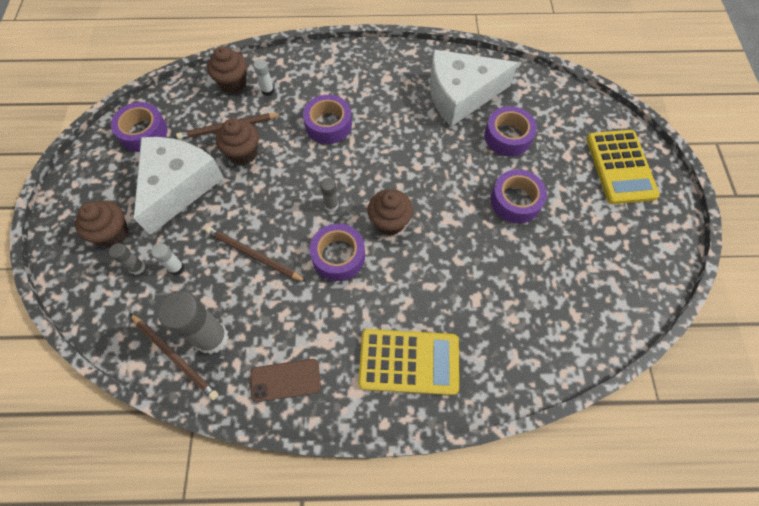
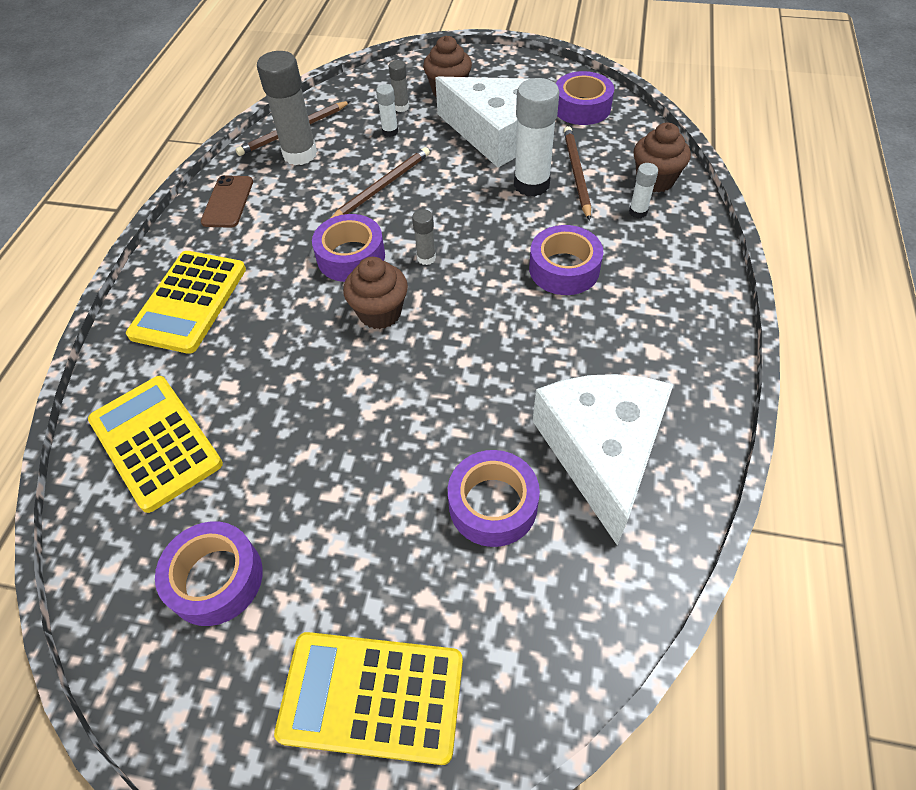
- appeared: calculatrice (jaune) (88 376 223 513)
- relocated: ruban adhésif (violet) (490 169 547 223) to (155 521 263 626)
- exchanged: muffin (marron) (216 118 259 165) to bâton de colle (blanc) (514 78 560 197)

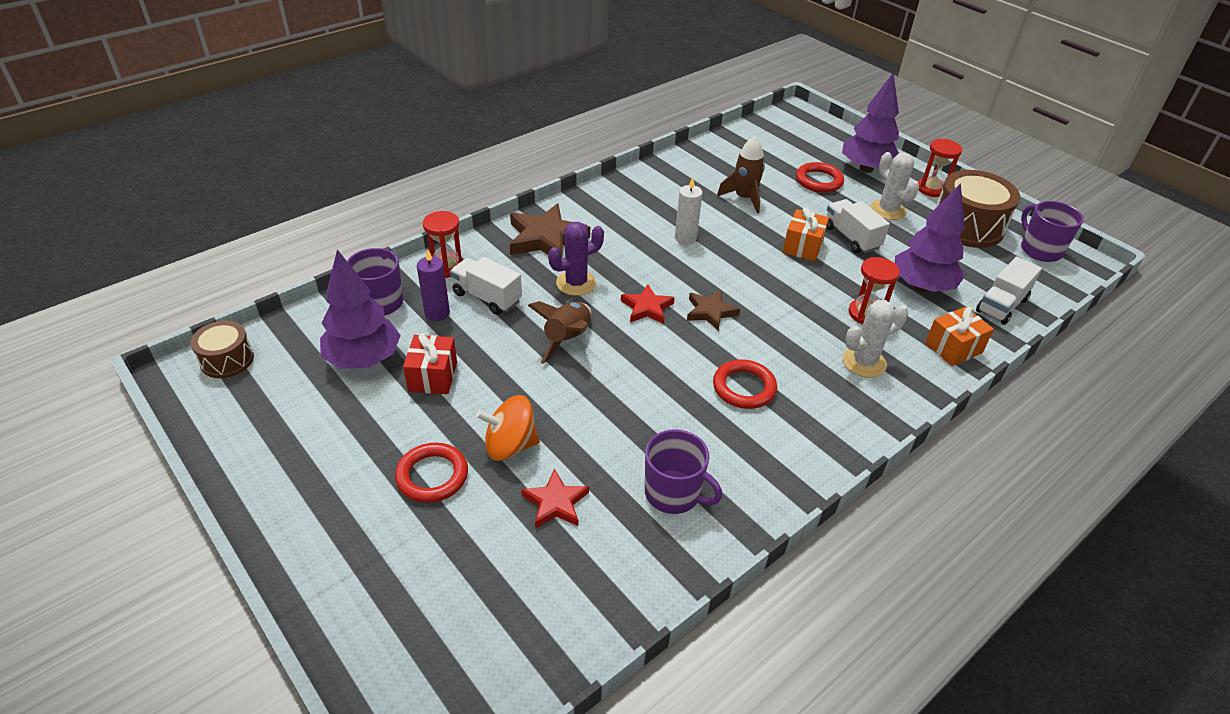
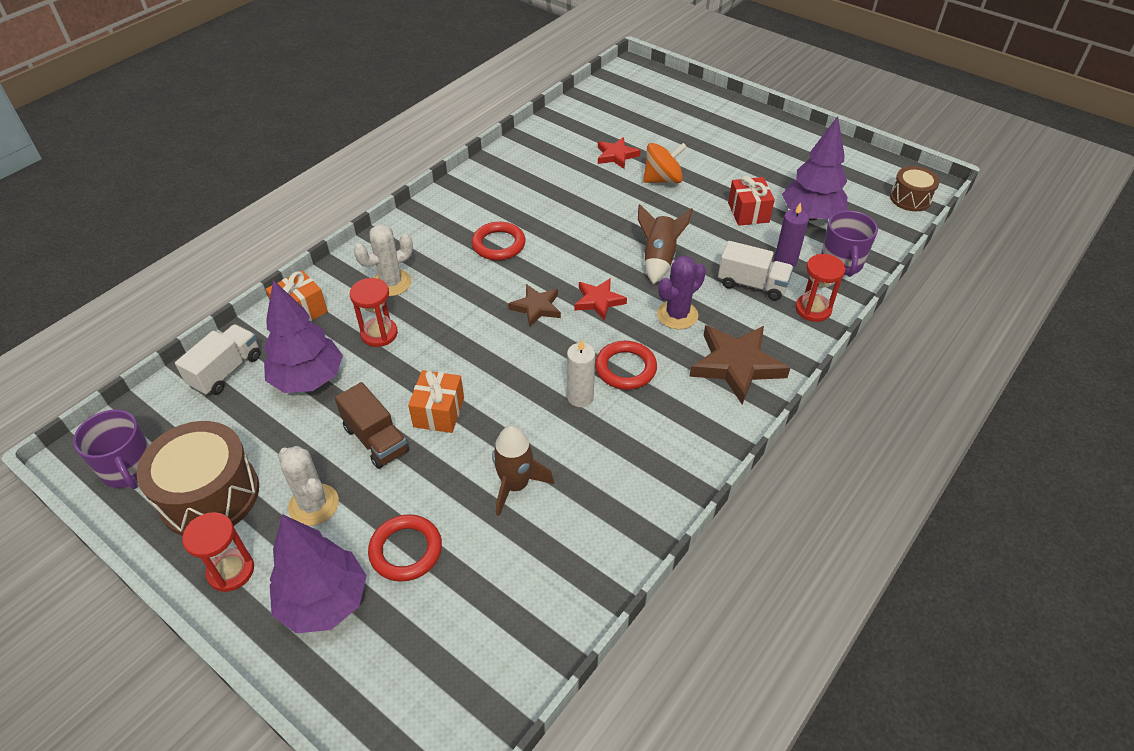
- missing: tasse (violet) (645 429 722 514)
- relocated: anneau (rouge) (395 443 468 503) to (595 341 657 390)
- colour: camion (blanc) (826 199 890 253) to camion (marron) (335 382 409 469)

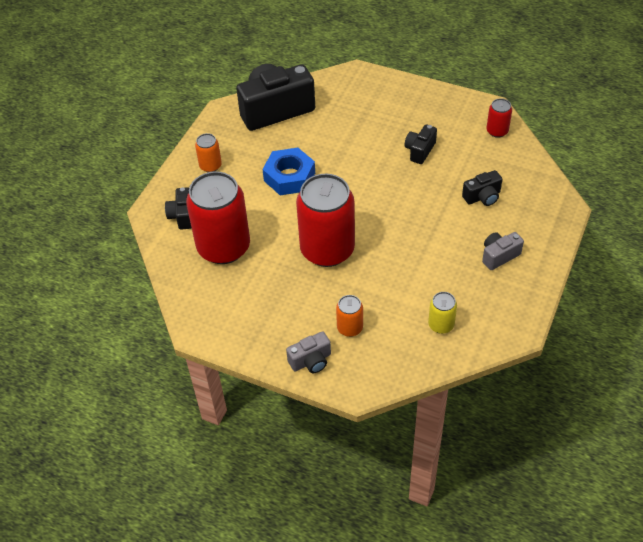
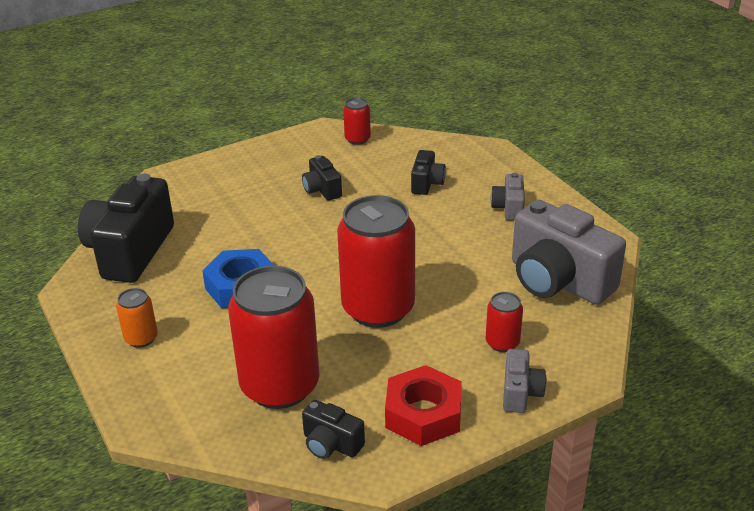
- appeared: écrou (rouge) (385 365 462 446)
- relocated: appareil photo (noir) (165 187 191 230) to (302 400 365 459)
- exchanged: canette (jaune) (428 292 457 334) to appareil photo (gris) (512 200 626 305)
- colour: canette (orange) (336 295 363 337) to canette (rouge) (486 292 523 352)

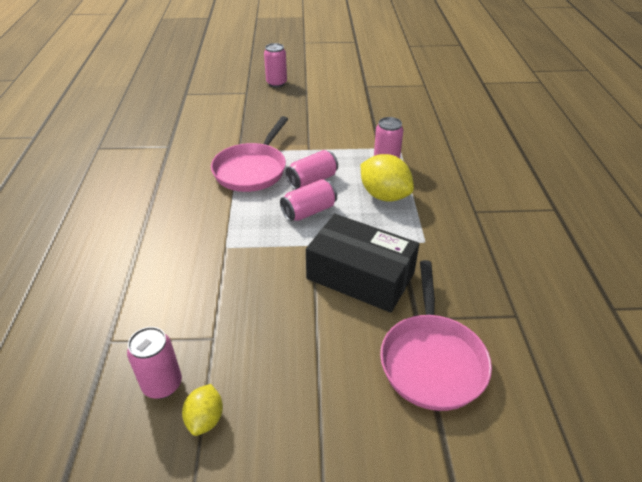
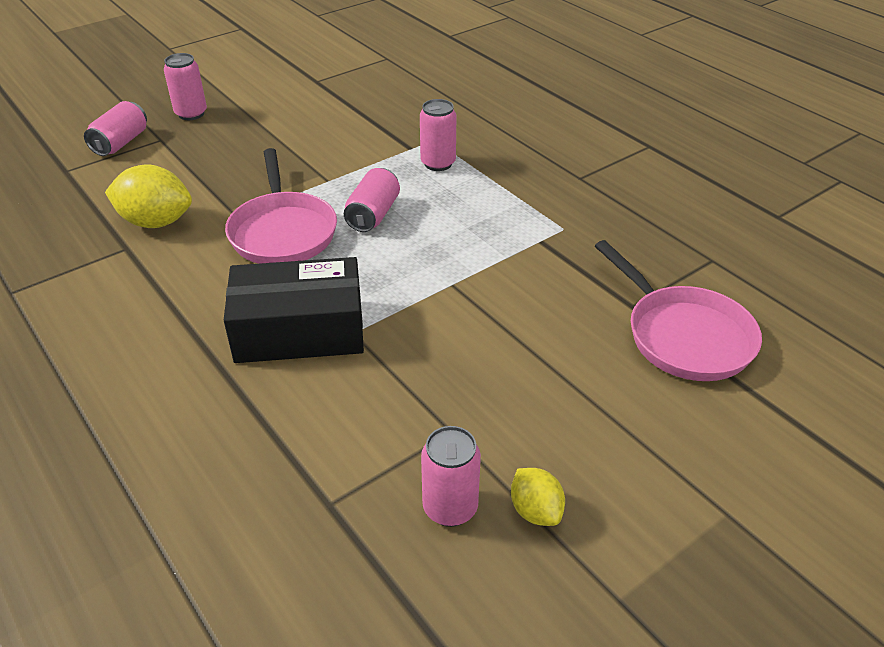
- relocated: canette (rose) (280 179 337 221) to (84 101 147 156)
- relocated: boîte (noir) (306 214 419 313) to (224 257 364 363)
- relocated: citron (jaune) (361 154 414 202) to (105 164 192 228)

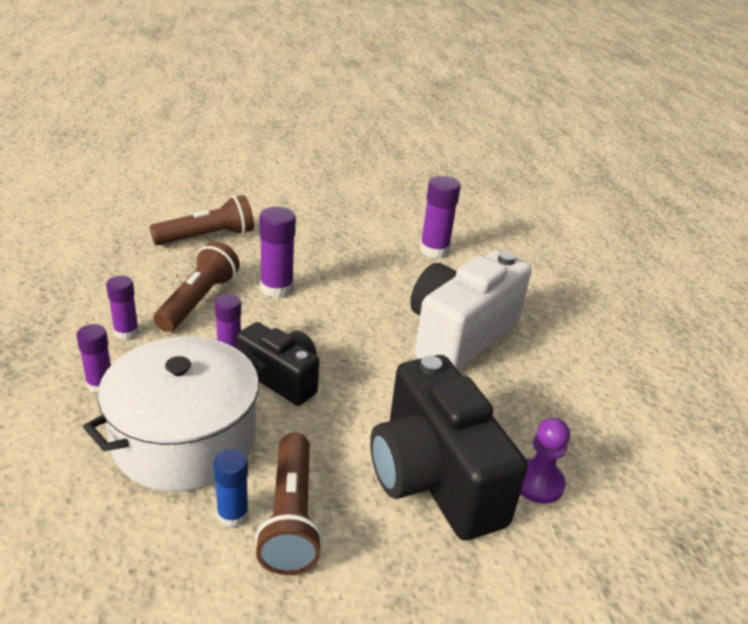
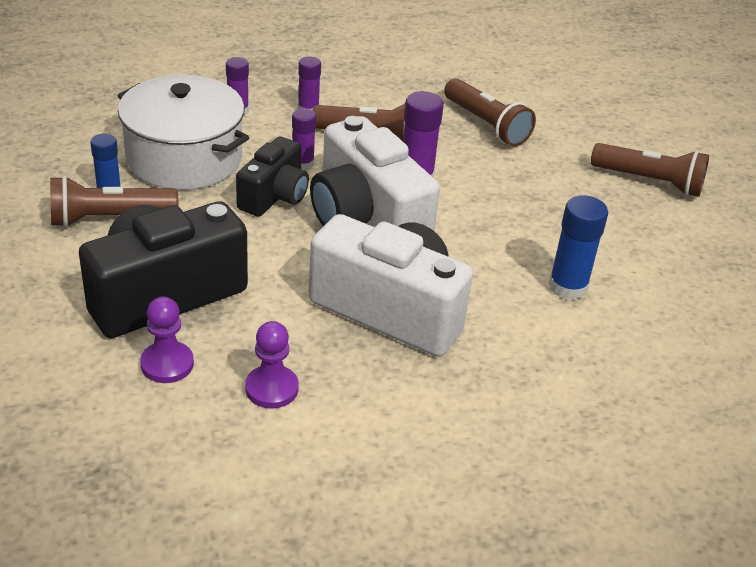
- appeared: pion (violet) (245 321 299 409)
- appeared: appareil photo (blanc) (310 116 440 231)
- appeared: lampe de poche (marron) (591 143 709 197)
- colour: bâton de colle (violet) (420 176 461 258) to bâton de colle (bleu) (548 195 608 300)

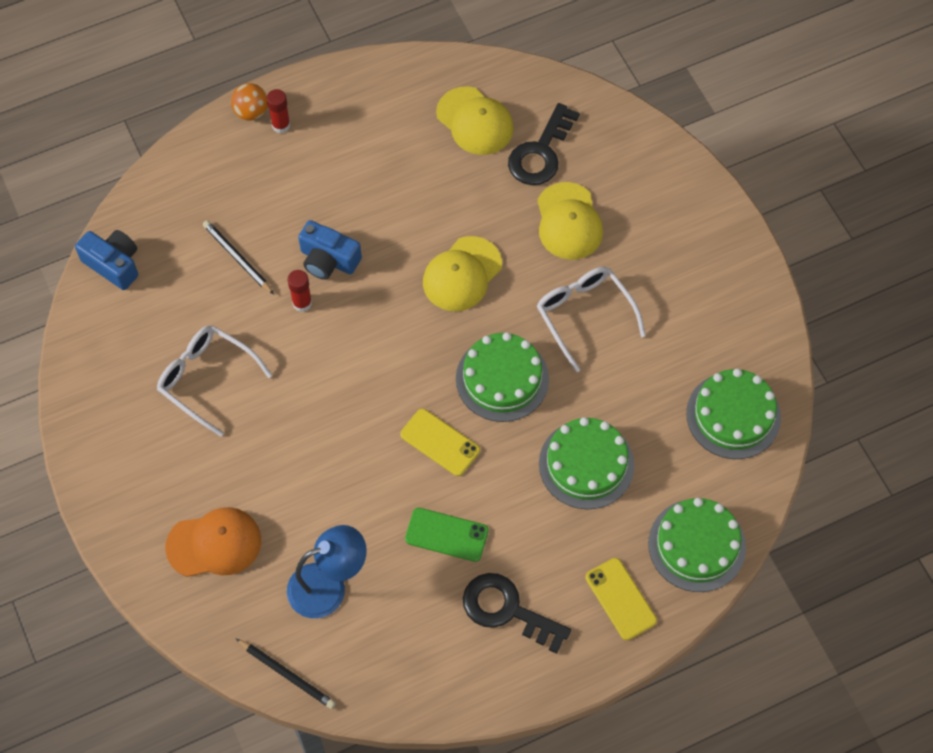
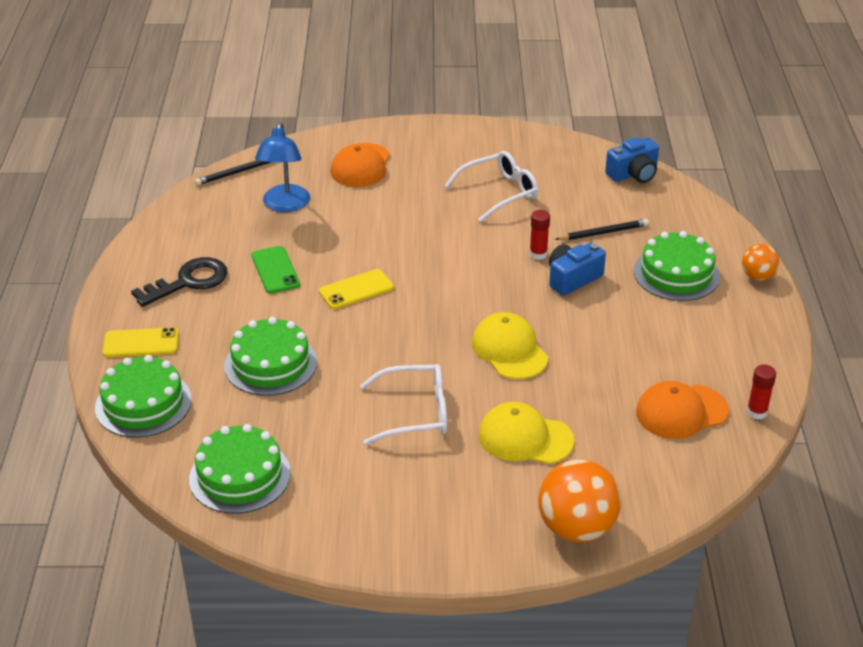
- missing: clé (noir) (508 103 580 185)
- appeared: balle (orange) (538 459 621 542)
- relocated: bâton de colle (rouge) (267 89 290 133) to (747 365 776 420)
- relocated: gâteau (vert) (456 332 549 422) to (634 231 720 301)
- colour: casquette (jaune) (436 86 514 155) to casquette (orange) (636 381 729 439)
- spun: téléphone (vert) (405 508 489 562) = (251 246 300 294) 60 degrees counterclockwise

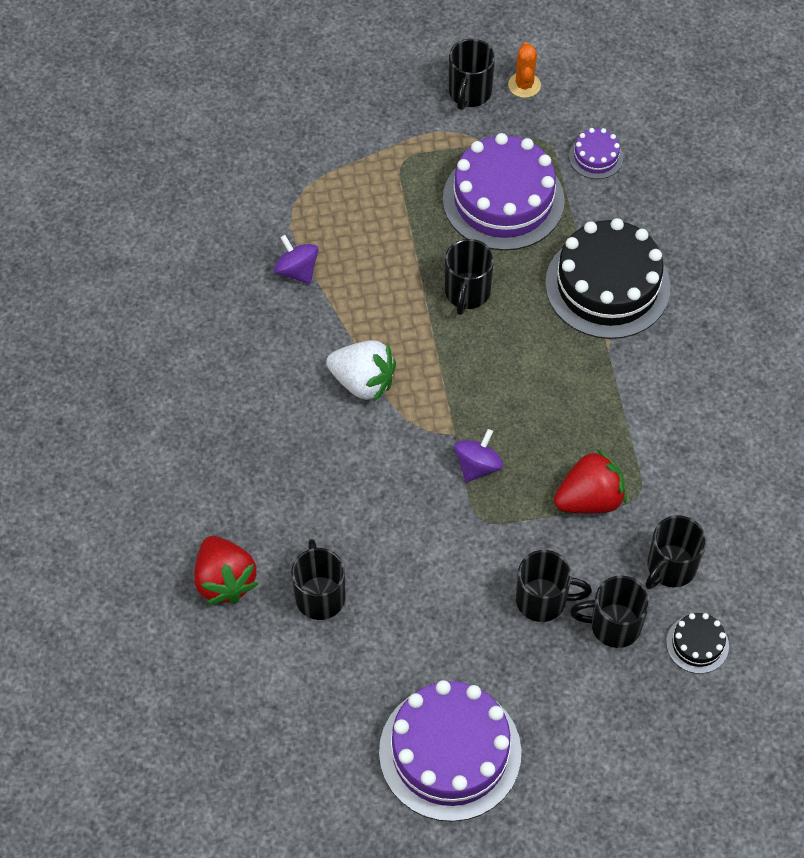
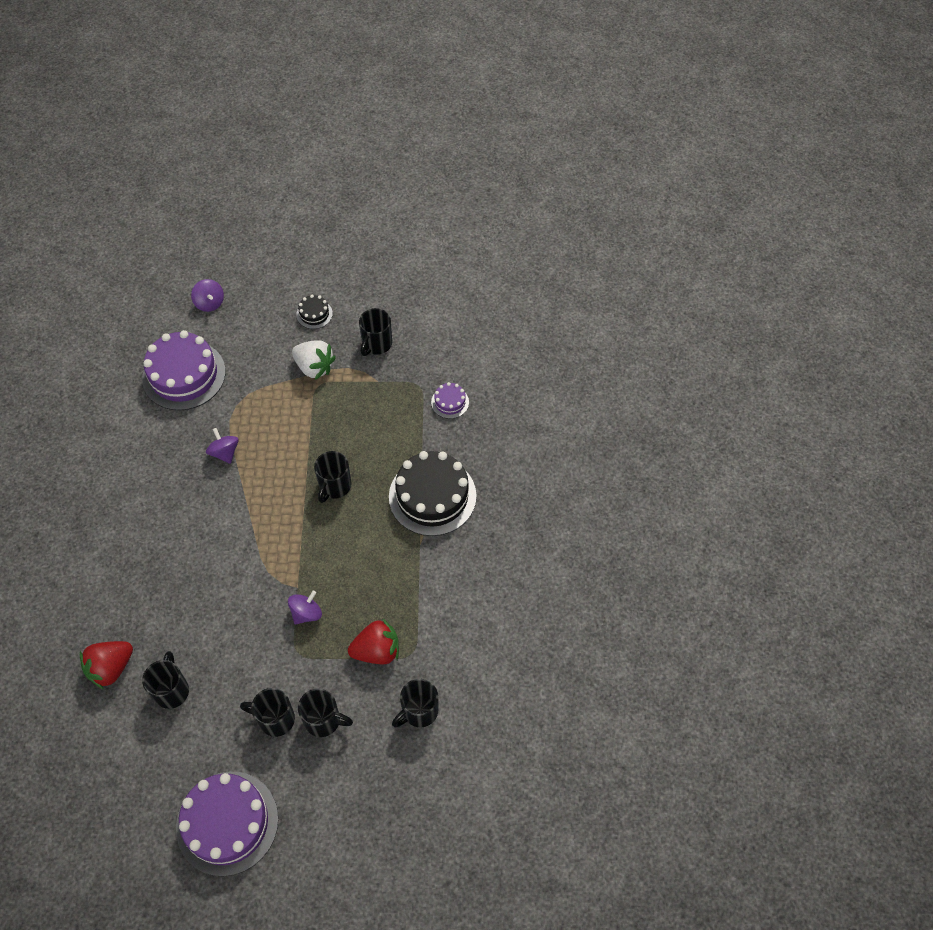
- missing: cactus (orange) (508 42 541 98)
- appeared: toupie (violet) (191 279 224 312)
- relocated: fraise (blanc) (326 340 396 403) to (292 340 336 380)
- relocated: gâteau (violet) (443 133 565 251) to (142 330 226 410)
- relocated: tasse (noir) (570 575 650 648) to (240 688 295 737)
- relocated: gâteau (noir) (666 613 729 674) to (296 295 333 329)
- spun: fraise (rouge) (194 536 259 604) = (80 641 133 689) 60 degrees clockwise

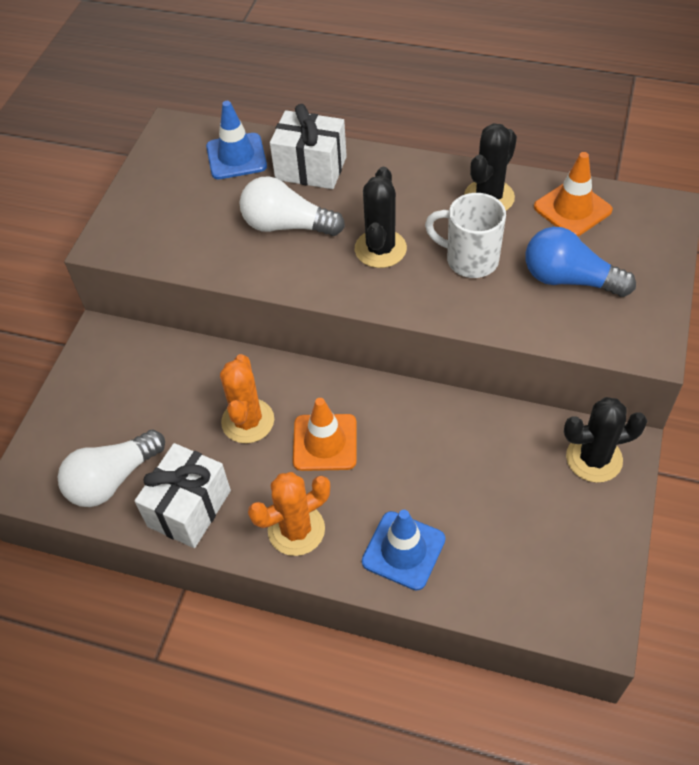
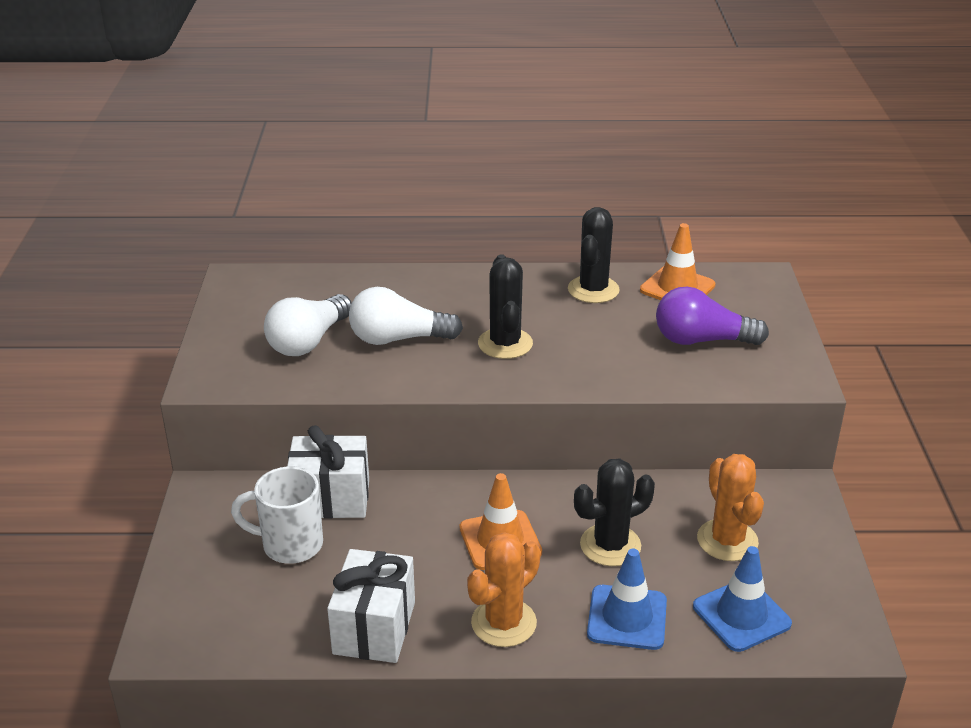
- relocated: ampoule (blanc) (57 430 165 507) to (264 294 351 356)
- relocated: cône de chantier (bleu) (206 101 267 179) to (693 546 792 652)
- relocated: cactus (orange) (220 354 274 443) to (697 454 764 561)
- relocated: cadeau (blanc) (270 104 347 189) to (287 425 369 519)
- relocated: tasse (blanc) (425 193 506 278) to (231 466 323 564)
- relocated: cactus (noir) (564 397 647 483) to (574 459 655 566)
- colour: ampoule (bleu) (525 227 636 297) to ampoule (violet) (656 287 769 345)

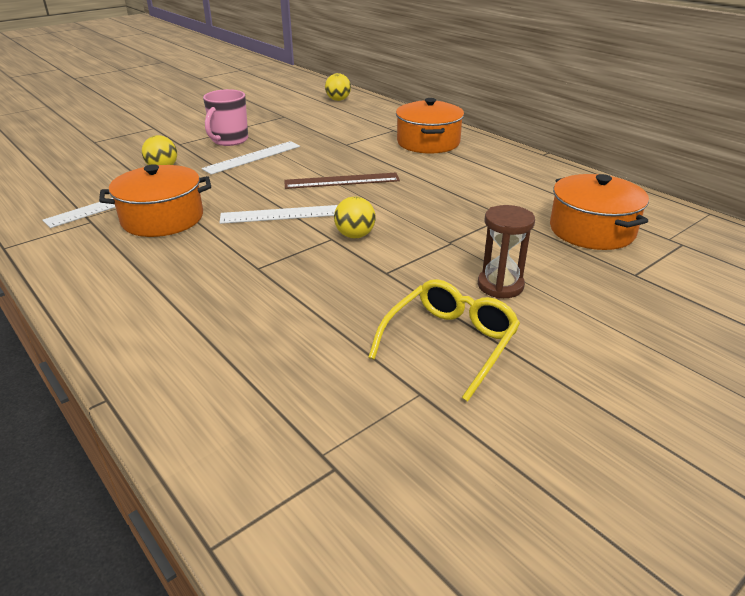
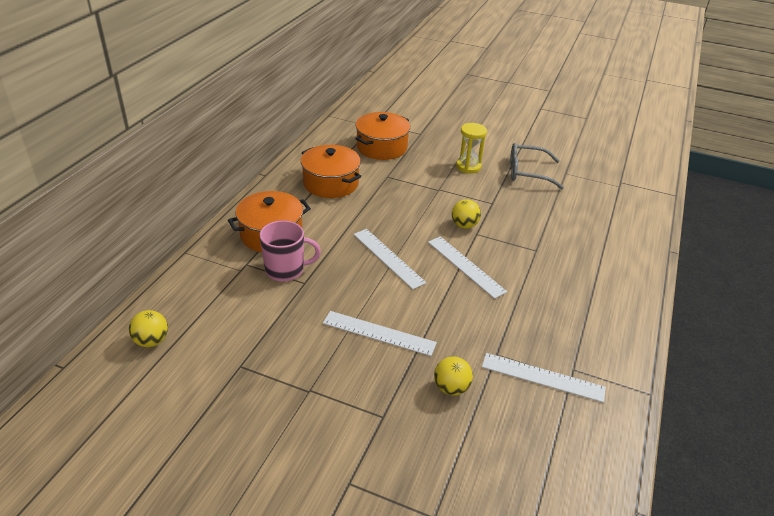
- relocated: marmite (orange) (99 165 211 237) to (301 145 361 198)
- relocated: tasse (rose) (203 89 248 146) to (259 220 321 282)
- colour: règle (marron) (284 173 400 189) to règle (blanc) (353 229 426 290)
- colour: lunettes (jaune) (368 279 520 402) to lunettes (gris) (510 143 564 189)
- colour: sablier (marron) (478 205 535 299) to sablier (jaune) (456 123 487 173)

